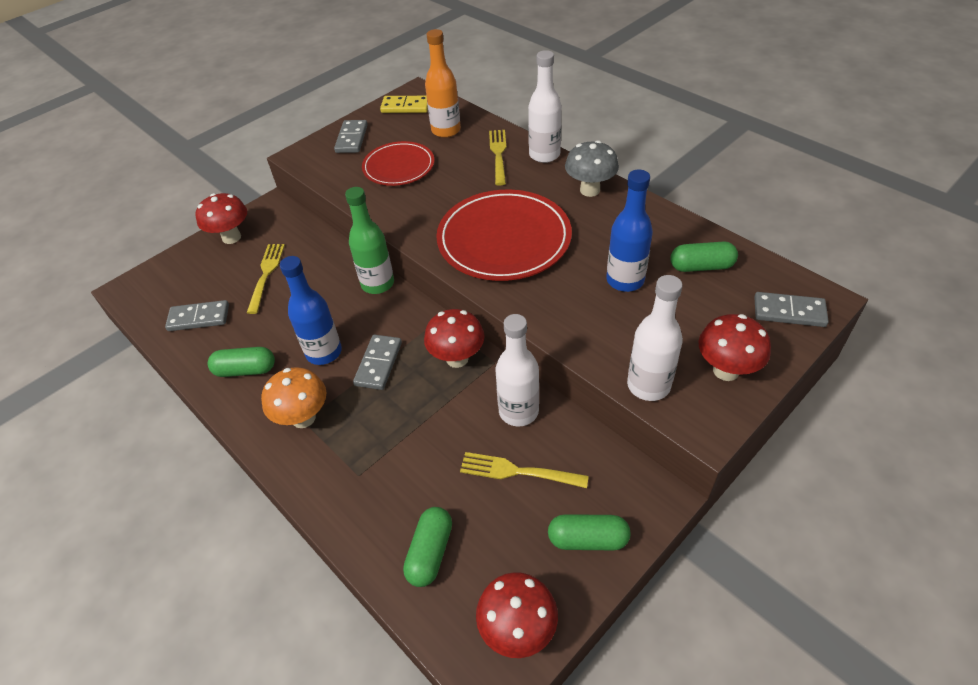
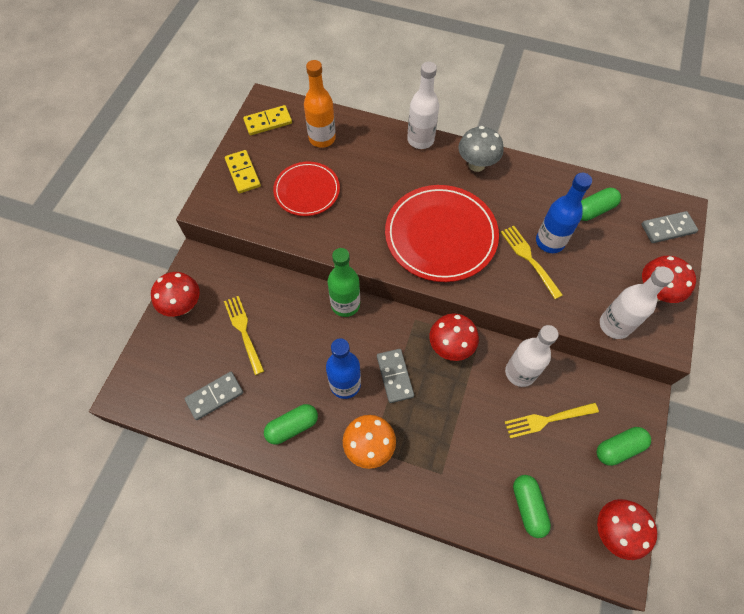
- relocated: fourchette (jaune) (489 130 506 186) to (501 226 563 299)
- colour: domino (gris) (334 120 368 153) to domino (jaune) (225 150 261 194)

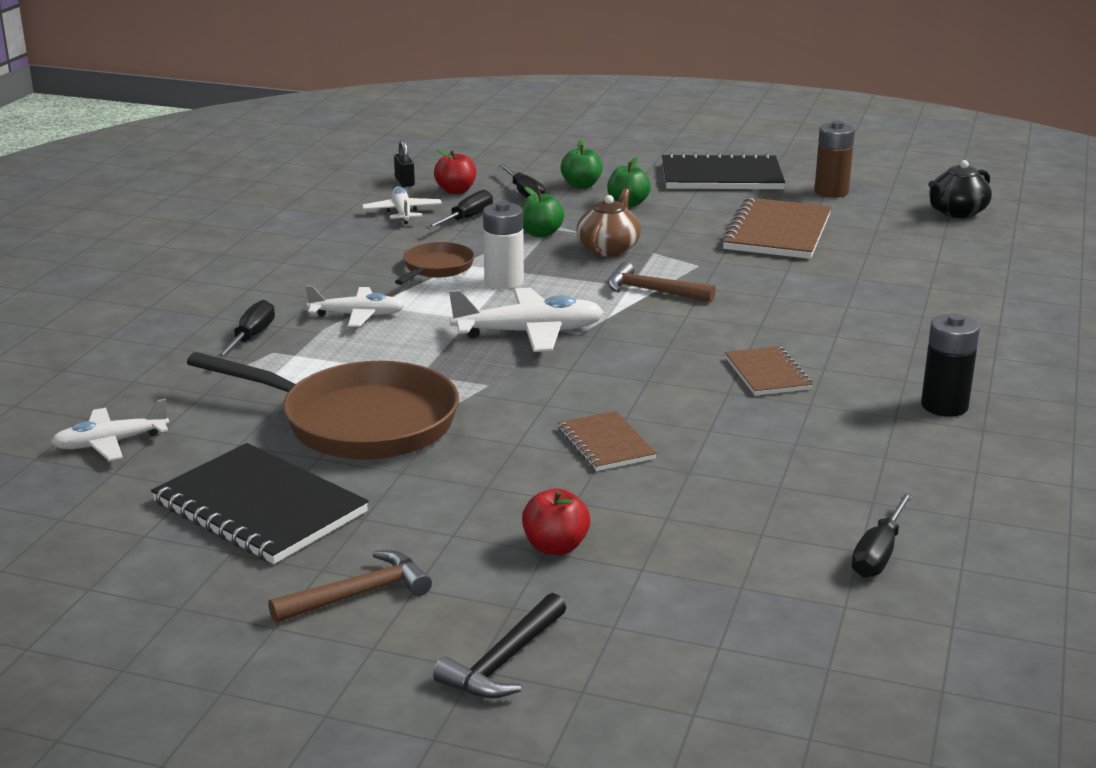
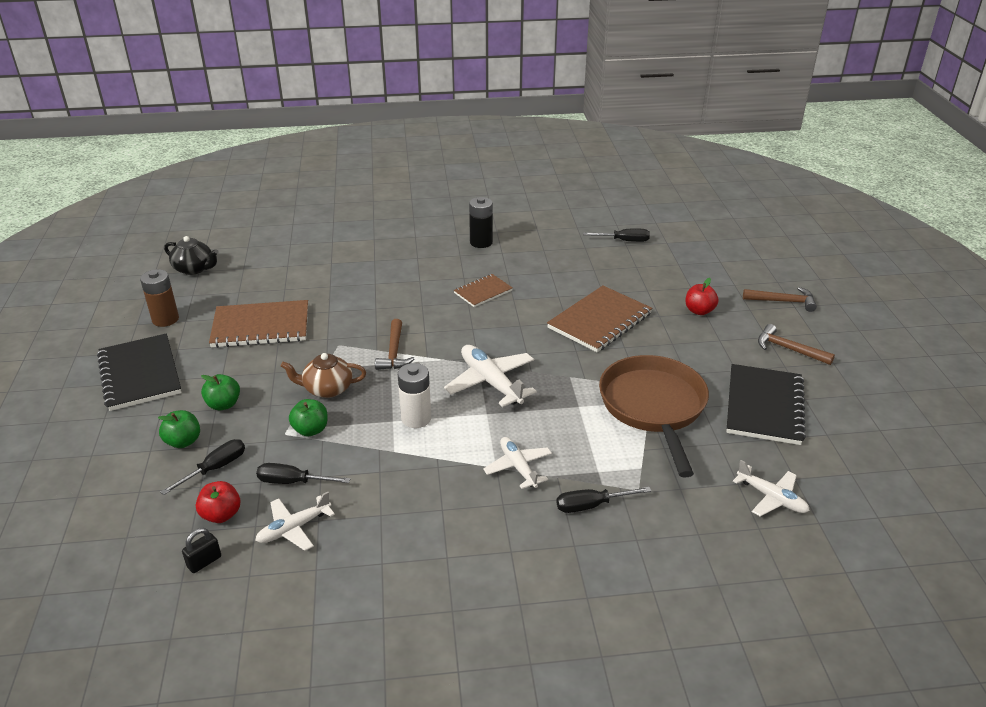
- missing: poêle (marron) (395 242 475 285)
- colour: marteau (noir) (433 593 566 698) to marteau (marron) (743 287 817 312)
- size: carnet (marron) (558 411 657 471) = (547 285 652 352) x1.78

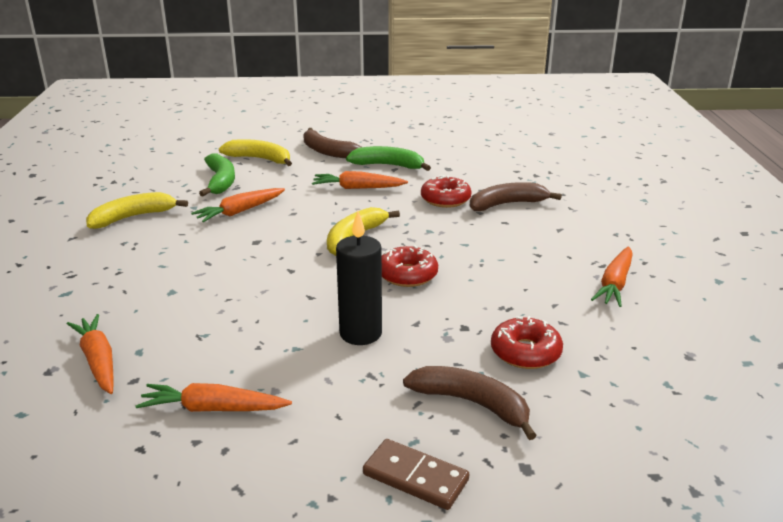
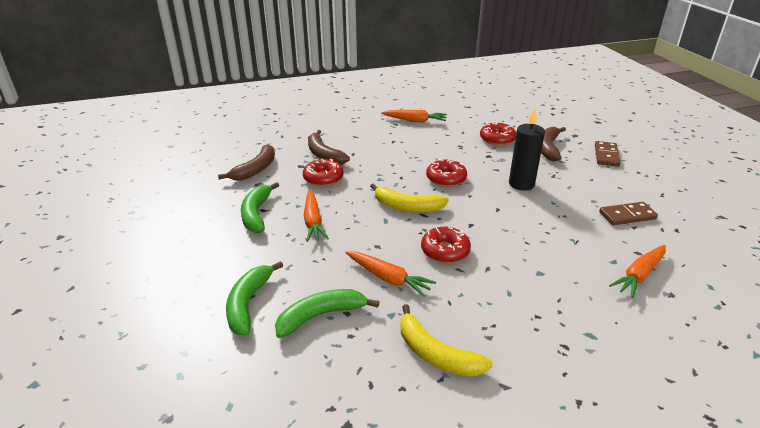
- appeared: beignet (rouge) (421 227 471 263)
- relocated: banane (marron) (303 128 361 158) to (218 144 275 180)
- exchanged: carotte (orange) (135 383 292 412) to domino (marron) (599 202 658 225)
- colour: banane (jaune) (219 139 292 166) to banane (vert) (226 261 283 336)

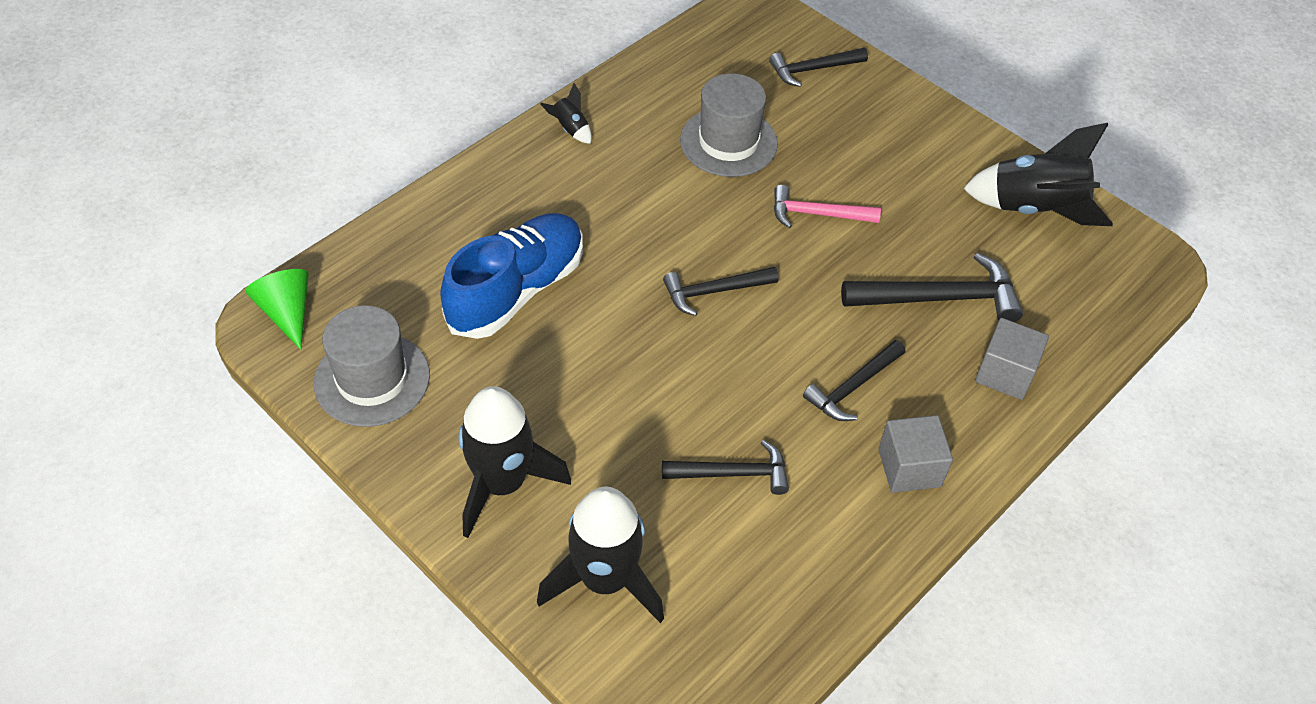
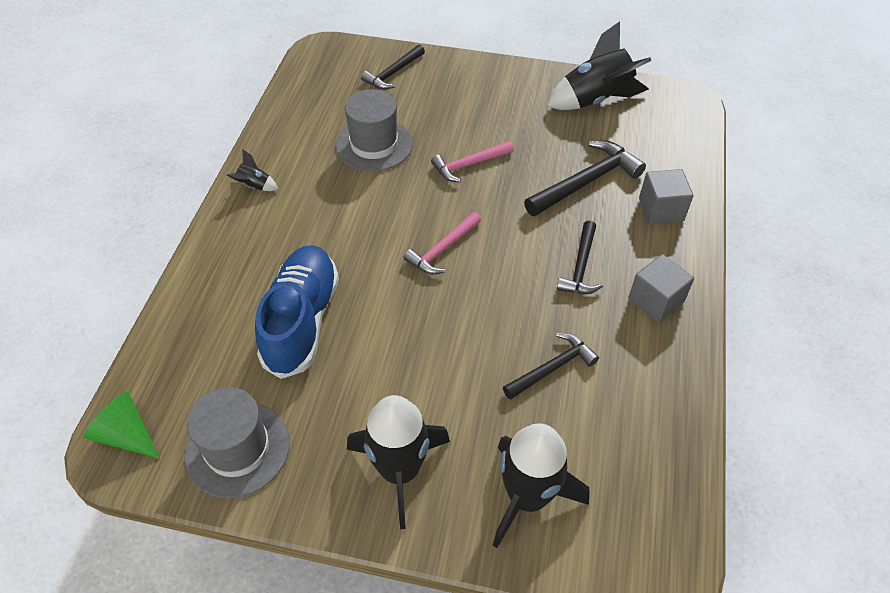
- colour: marteau (noir) (663 267 778 316) to marteau (rose) (404 212 481 274)

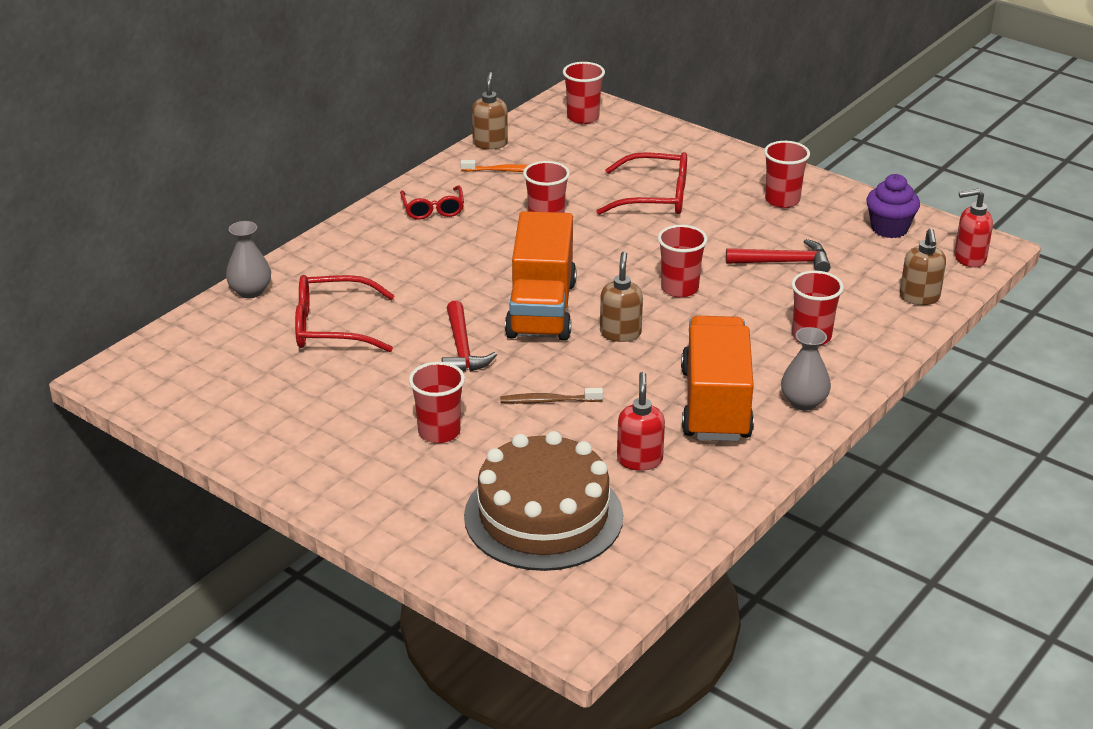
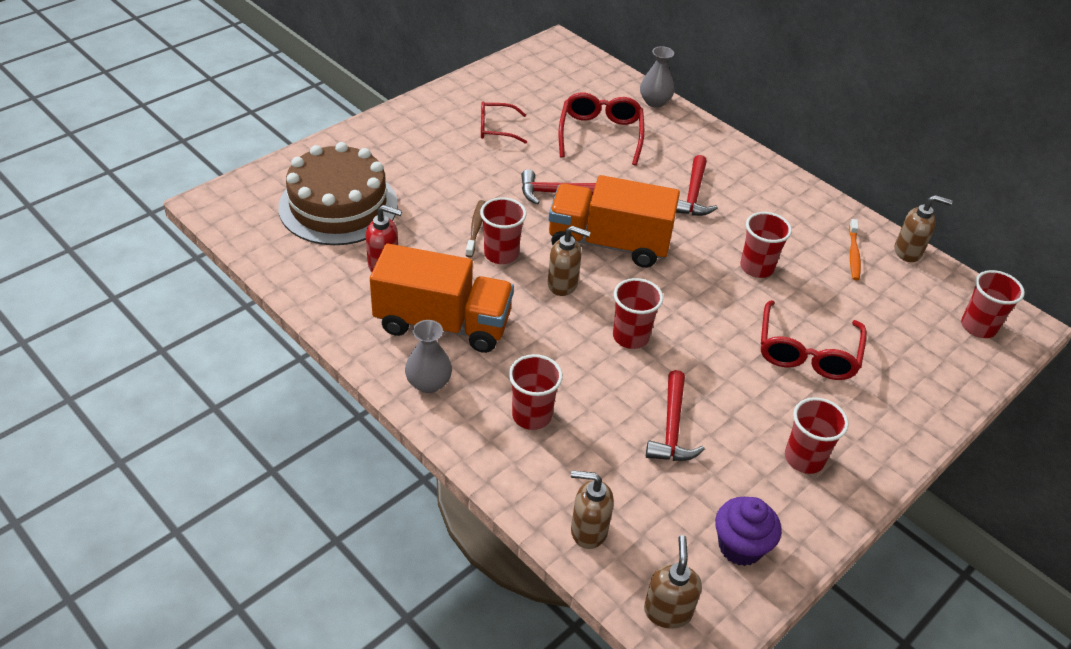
- appeared: marteau (rouge) (676 155 718 216)
- relocated: lunettes (rouge) (400 185 464 220) to (481 102 527 144)
- relocated: gobelet (rouge) (409 362 465 443) to (480 197 527 264)
- colour: distributeur de savon (rouge) (954 189 993 268) to distributeur de savon (marron) (644 535 702 628)

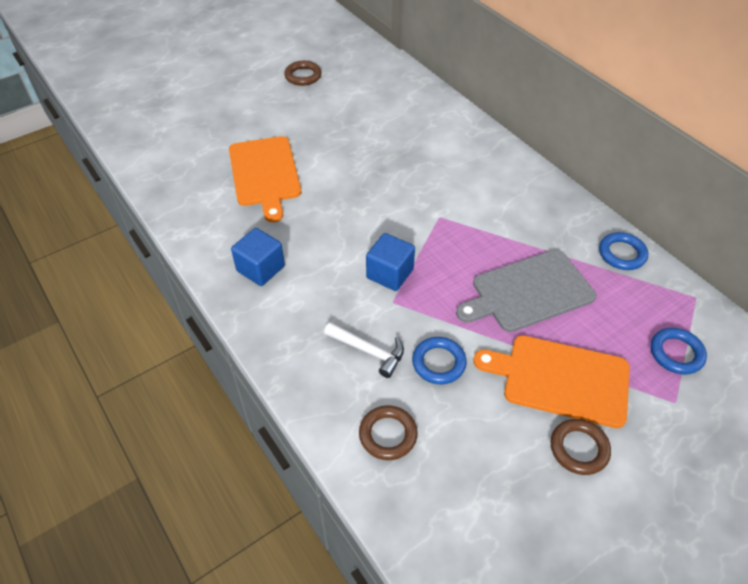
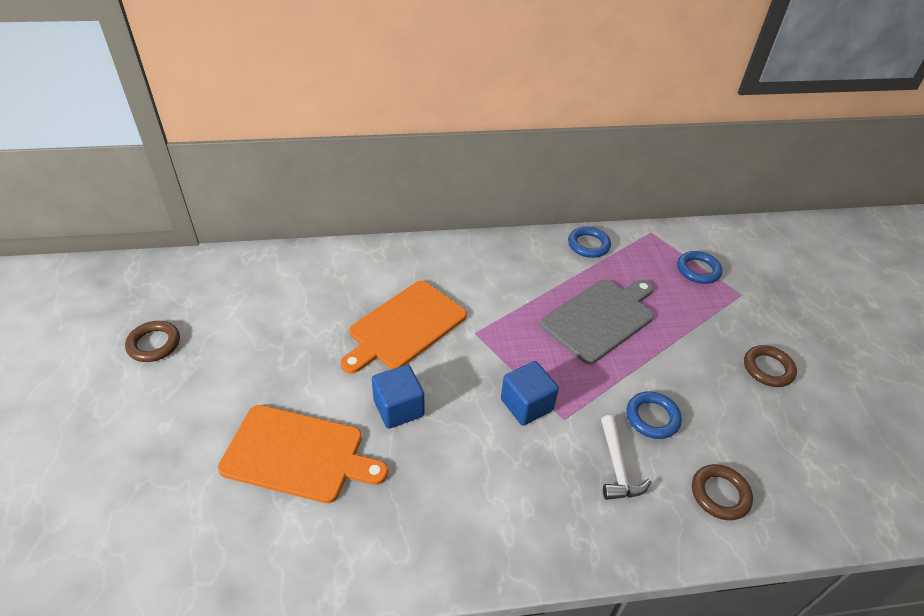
- relocated: cube (bleu) (231 228 285 286) to (372 365 424 429)
- relocated: planche à découper (orange) (473 335 630 428) to (341 281 467 374)
- spun: marteau (blanc) (324 322 404 378) = (601 415 651 500) 120 degrees clockwise
- spun: planche à découper (gris) (456 250 596 332) = (540 280 654 364) 135 degrees counterclockwise

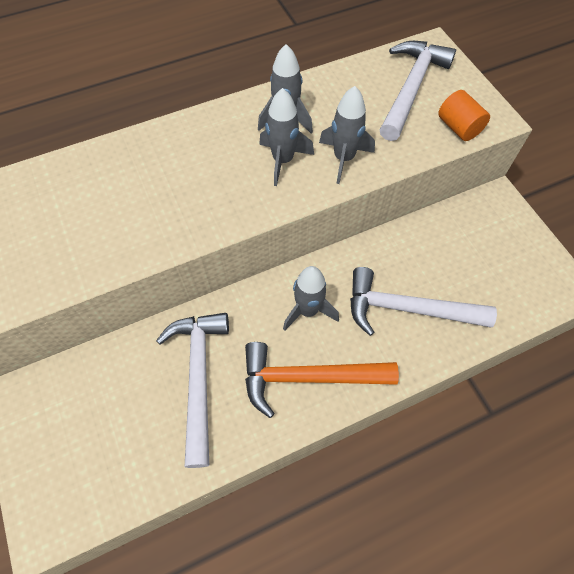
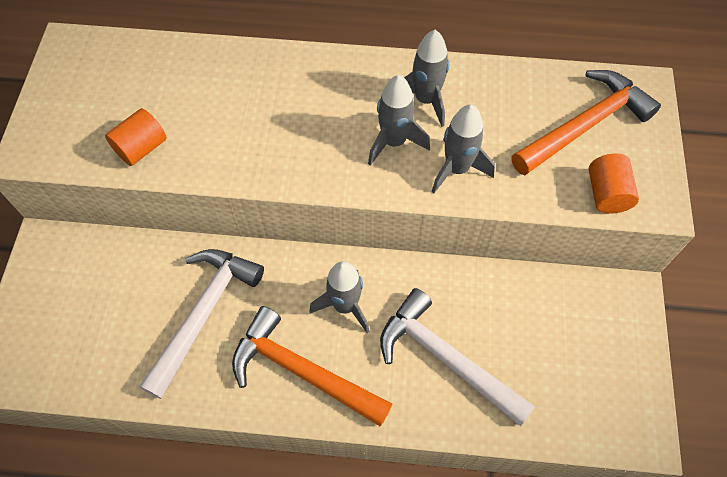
- appeared: cylindre (orange) (105 108 167 166)
- colour: marteau (blanc) (380 41 456 141) to marteau (orange) (511 70 661 175)

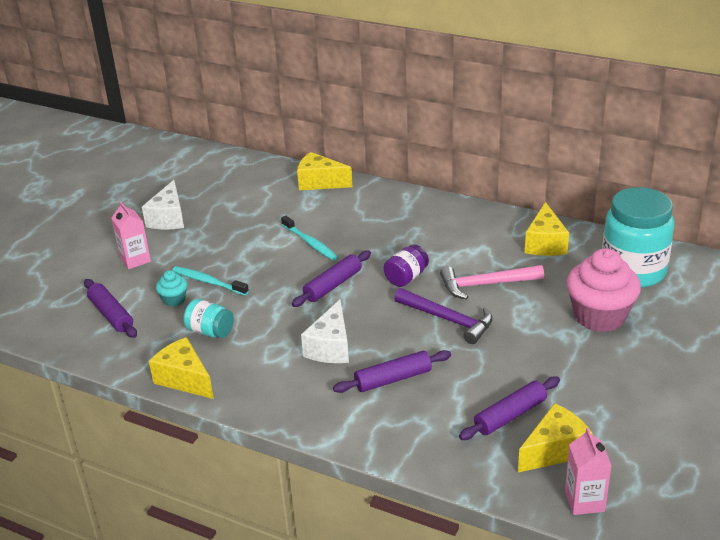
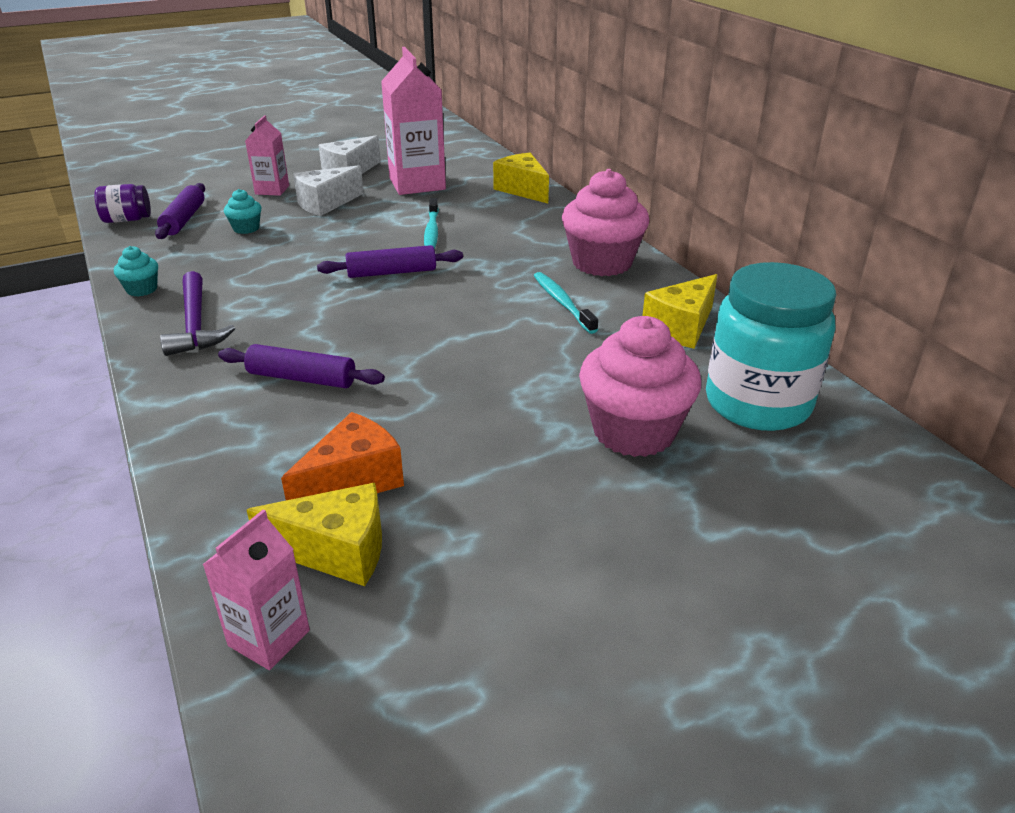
- missing: bocal (turquoise) (184 299 234 338)
- missing: marteau (rose) (440 265 544 300)
- appeared: brique de lait (rose) (381 47 446 195)
- appeared: muffin (rose) (562 169 649 276)
- relocated: brosse à dents (turquoise) (172 266 249 296) to (534 272 598 334)
- relocated: fromage (blanc) (301 299 349 363) to (293 165 364 216)
- relocated: bocal (violet) (384 244 429 287) to (94 184 151 223)
- relocated: marteau (violet) (394 288 493 344) to (160 271 235 356)
- exchanged: fromage (jaune) (149 337 214 399) to muffin (turquoise) (114 246 158 296)
- exchanged: rouleau à pâtisserie (violet) (459 377 560 440) to fromage (orange) (281 412 404 500)

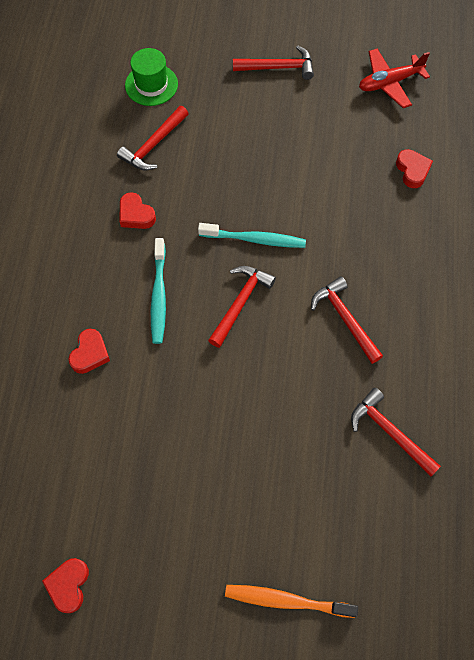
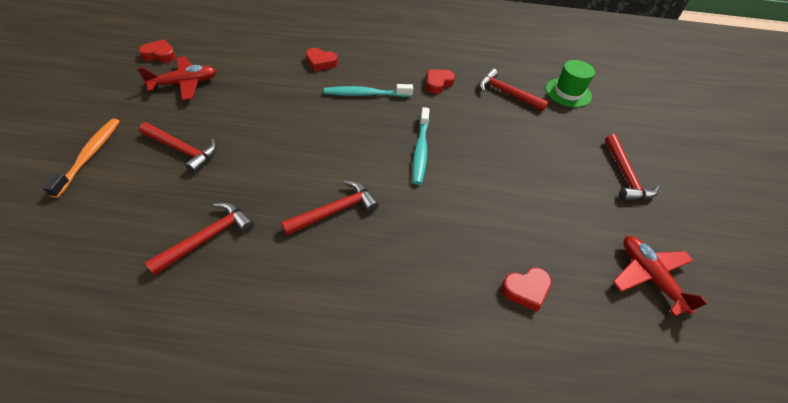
- appeared: avion (rouge) (137 56 216 101)
- relocated: marteau (rouge) (208 266 276 348) to (139 122 217 173)

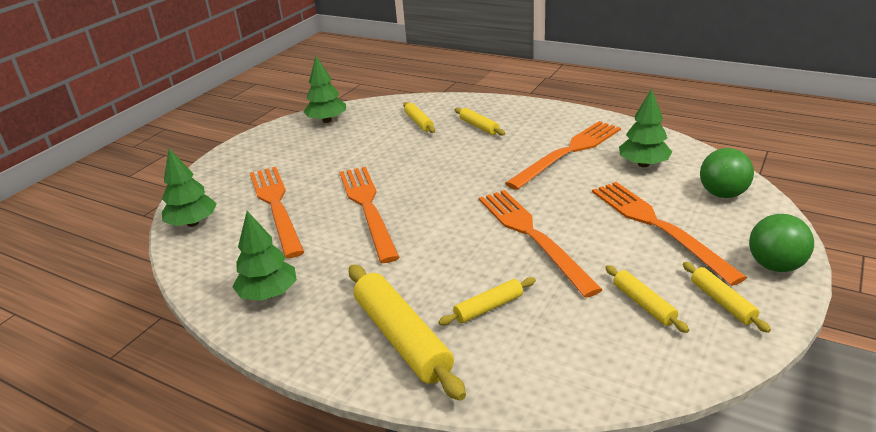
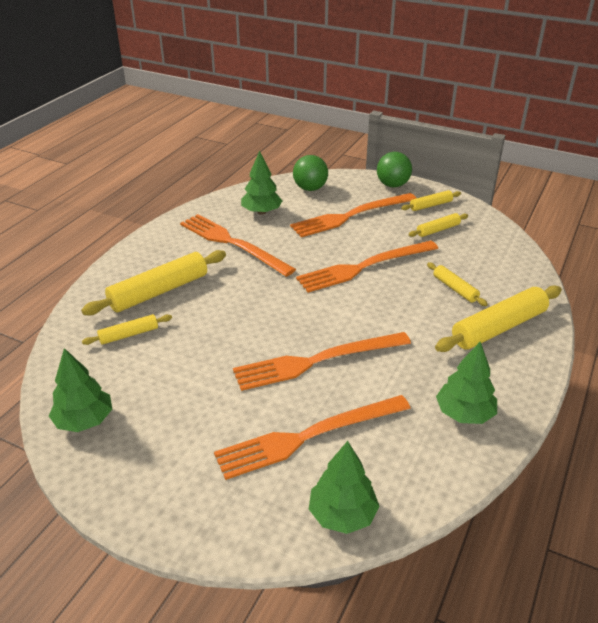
- size: rouleau à pâtisserie (jaune) (454 108 505 136) = (81 250 226 315) x1.90

